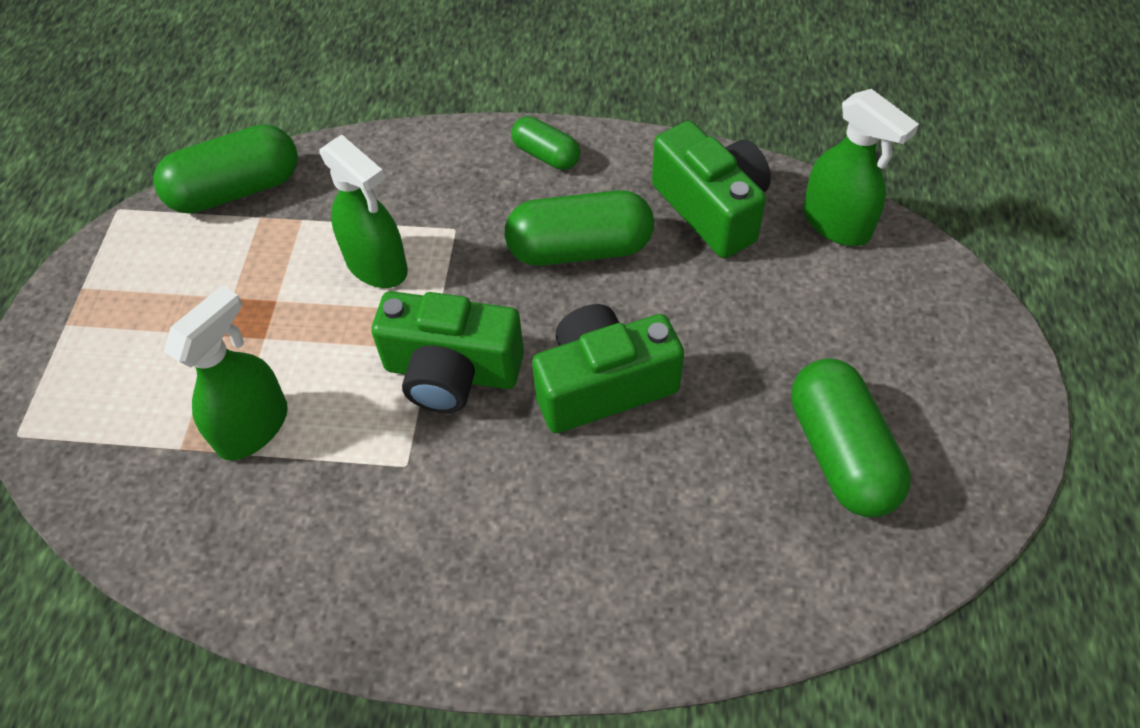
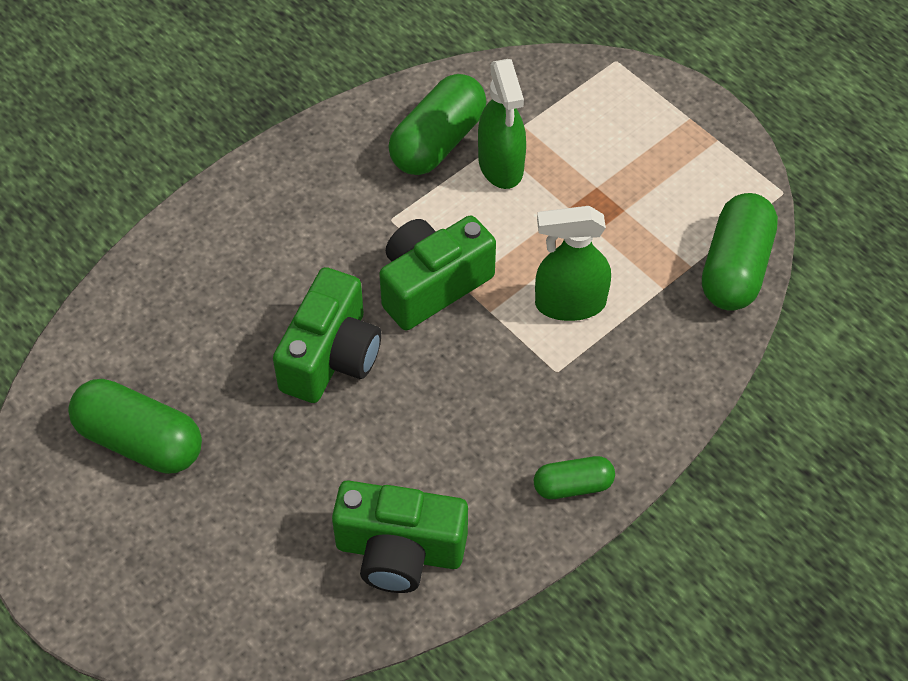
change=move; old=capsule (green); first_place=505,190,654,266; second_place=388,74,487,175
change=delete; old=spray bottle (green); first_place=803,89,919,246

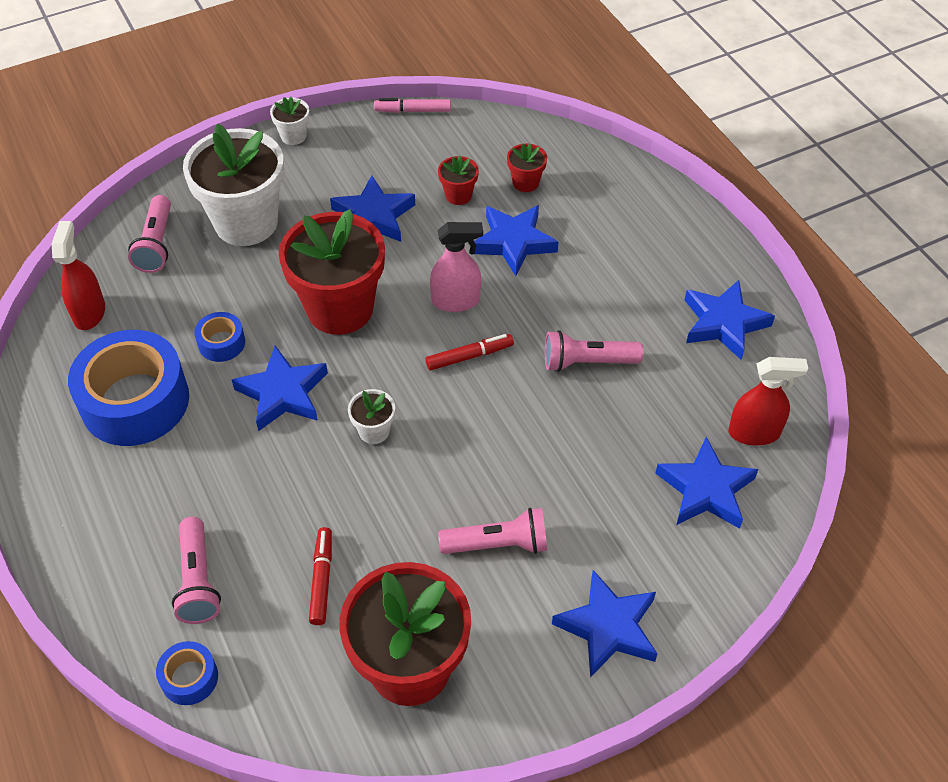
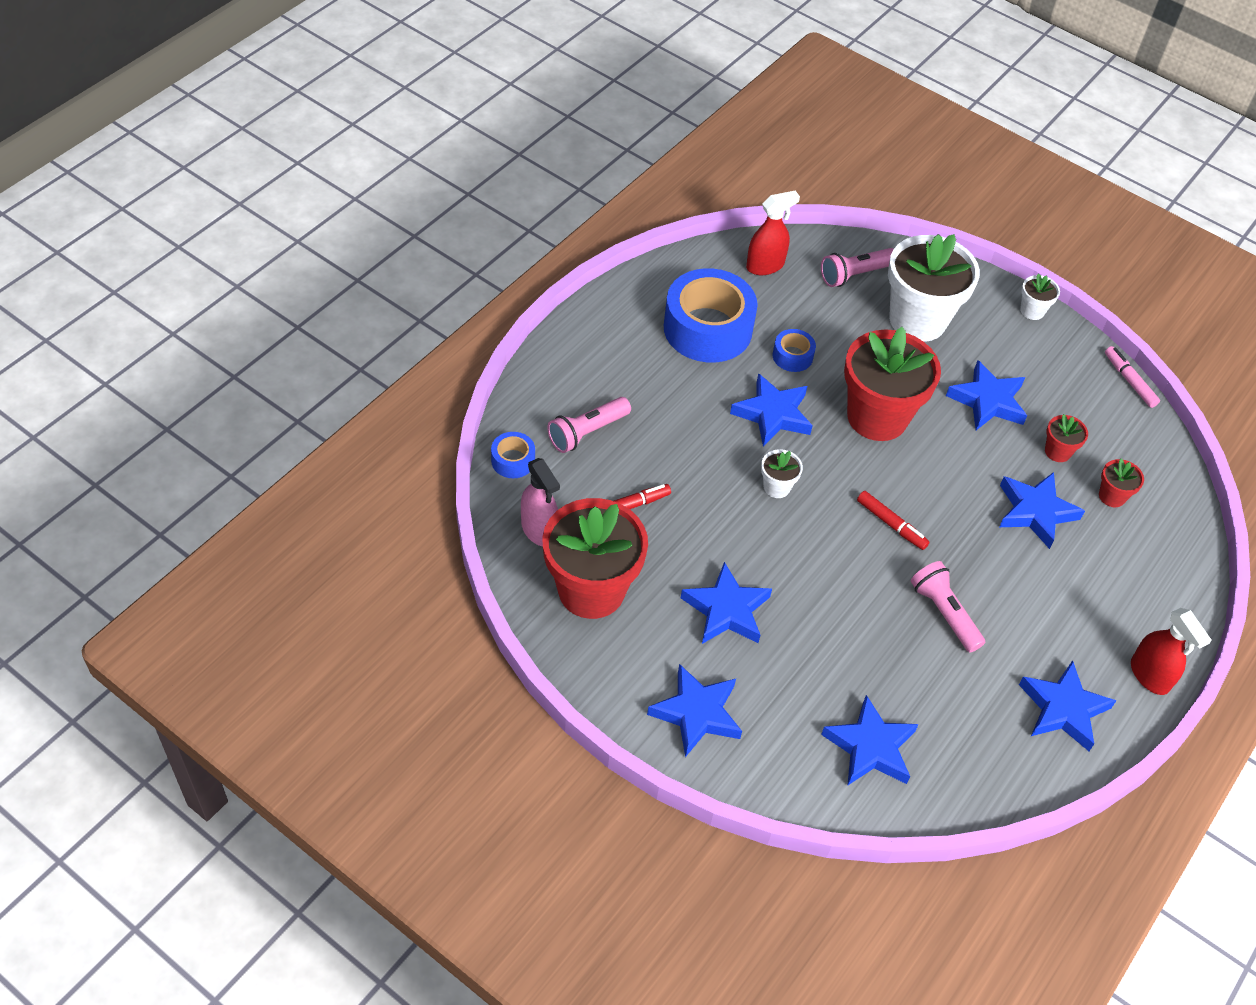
change=move; old=spray bottle (pink); first_place=430,222,483,312; second_place=521,458,560,546
change=replace; old=flashlight (pink); new=star (blue); first_place=438,508,548,554; second_place=681,562,772,644
change=move; old=spray bottle (red); first_place=729,357,808,446; second_place=1131,608,1212,695

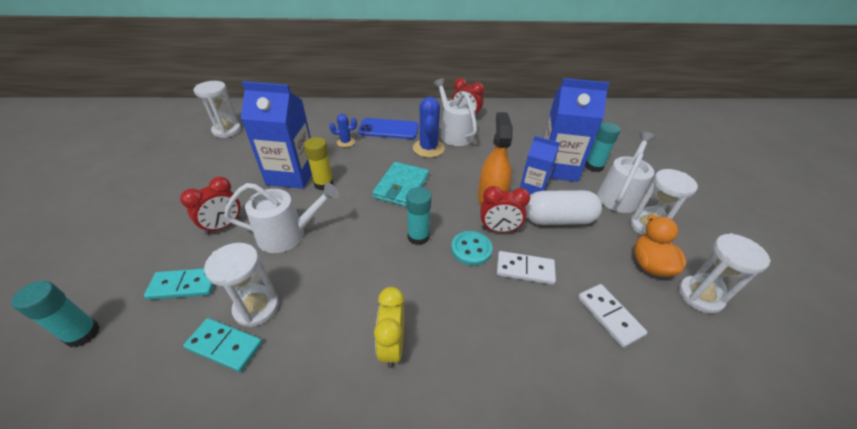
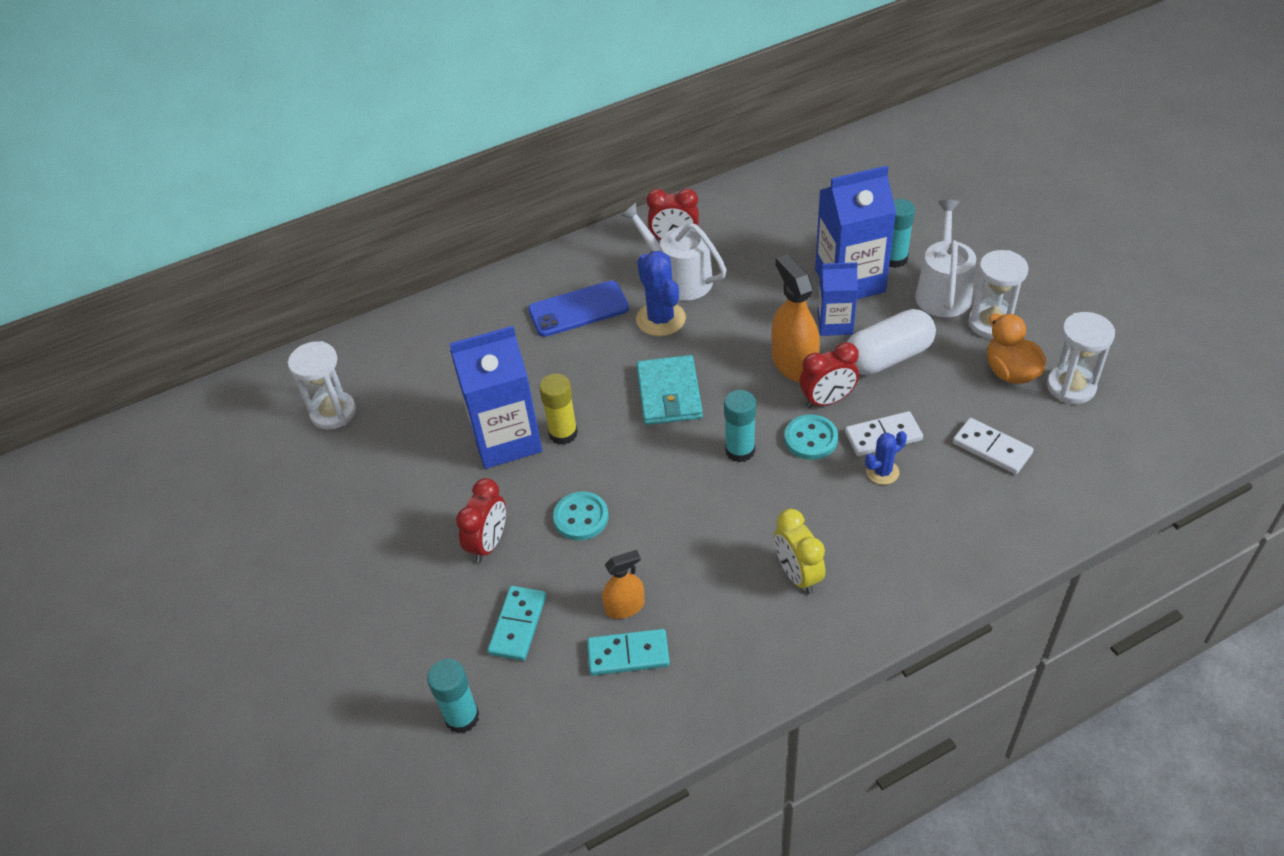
change=rotate; old=domino (turquoise); first_place=144,268,214,300; second_place=487,586,546,661; degrees=-45
change=replace; old=watering can (white); new=button (turquoise); first_place=224,183,339,253; second_place=553,491,609,541
change=replace; old=hourglass (white); new=spray bottle (orange); first_place=204,243,279,327; second_place=602,550,645,619
change=move; old=cactus (blue); first_place=329,114,357,147; second_place=865,431,907,485

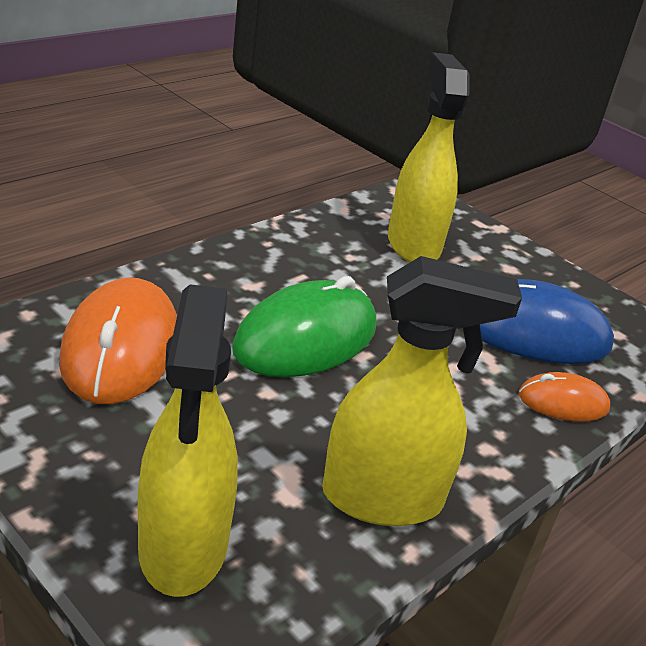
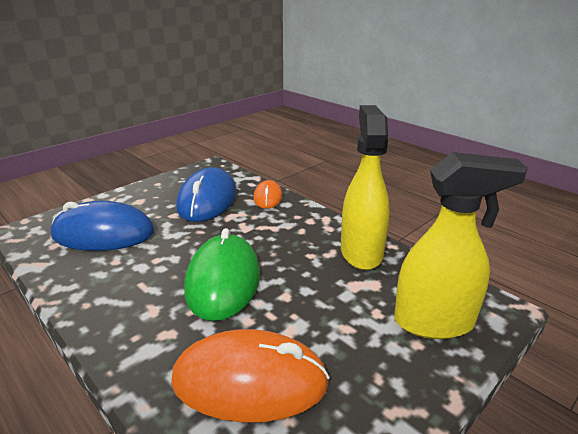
change=replace; old=spray bottle (yellow); new=mouse (blue); first_place=388,52,470,262; second_place=51,201,155,251
change=rotate; old=mouse (green); first_place=232,276,376,377; second_place=184,228,260,321; degrees=45

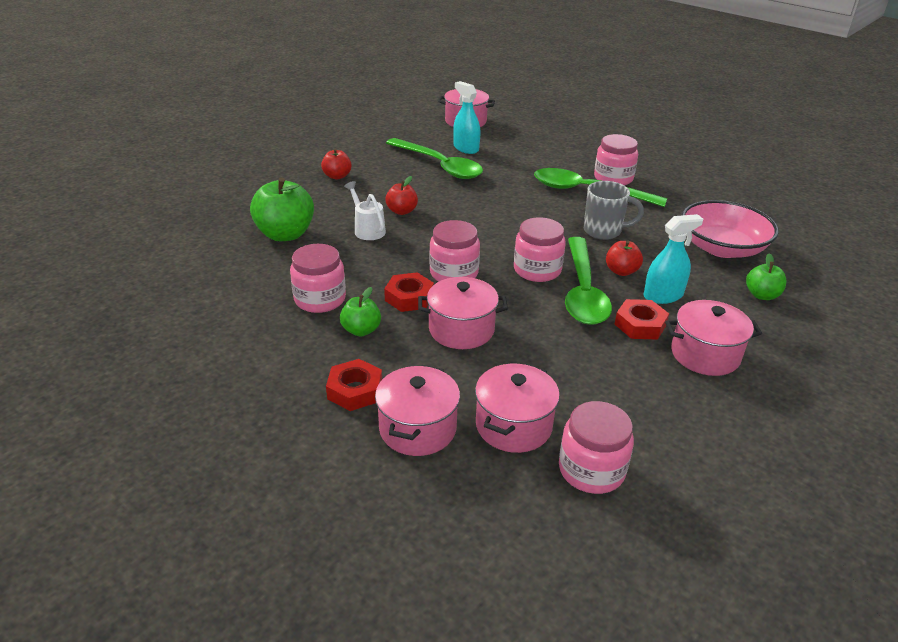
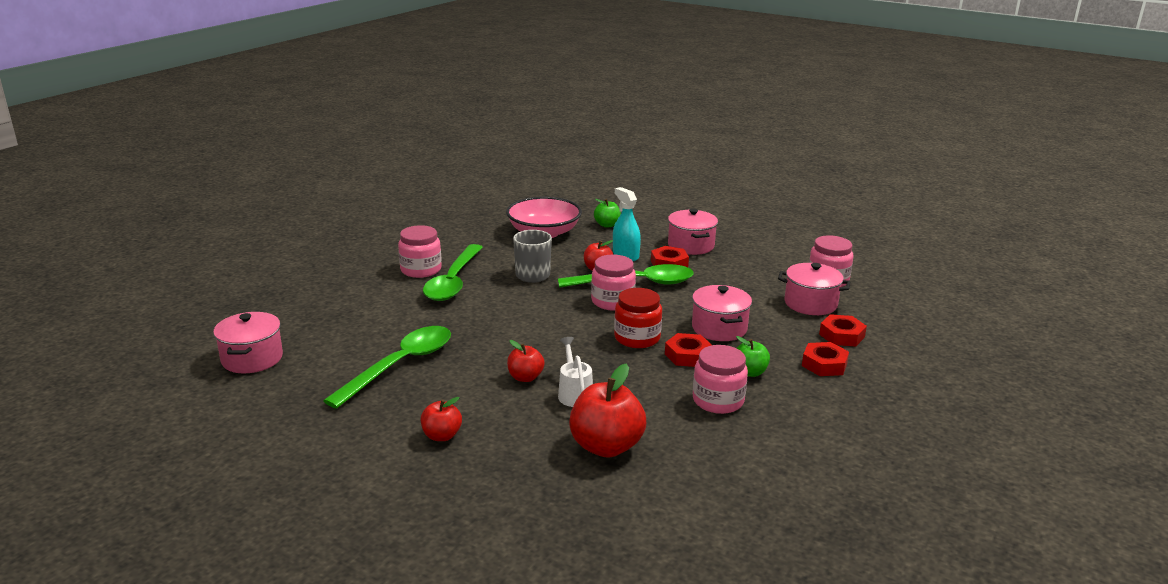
change=rotate; old=watering can (white); first_place=344,181,386,240; second_place=558,337,593,407; degrees=120
change=recolor; old=apple (green); new=apple (red); first_place=250,177,314,241; second_place=569,363,646,458
change=recolor; old=jar (pink); new=jar (red); first_place=429,220,480,281; second_place=614,288,662,348
change=replace; old=pot (pink); new=nut (red); first_place=375,365,460,456; second_place=819,314,867,347
change=delete; old=spray bottle (turquoise); first_place=453,81,480,154

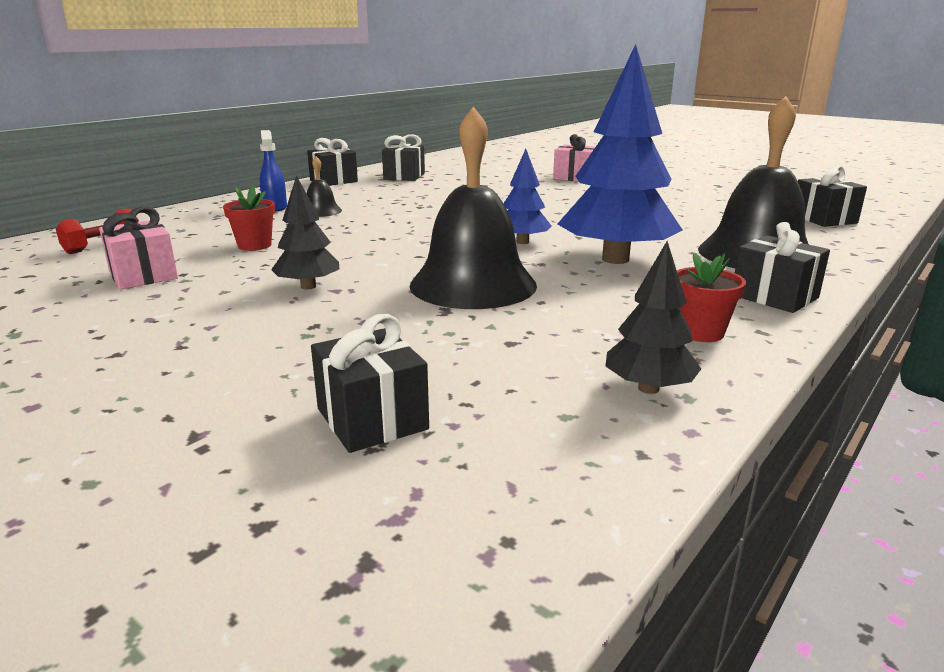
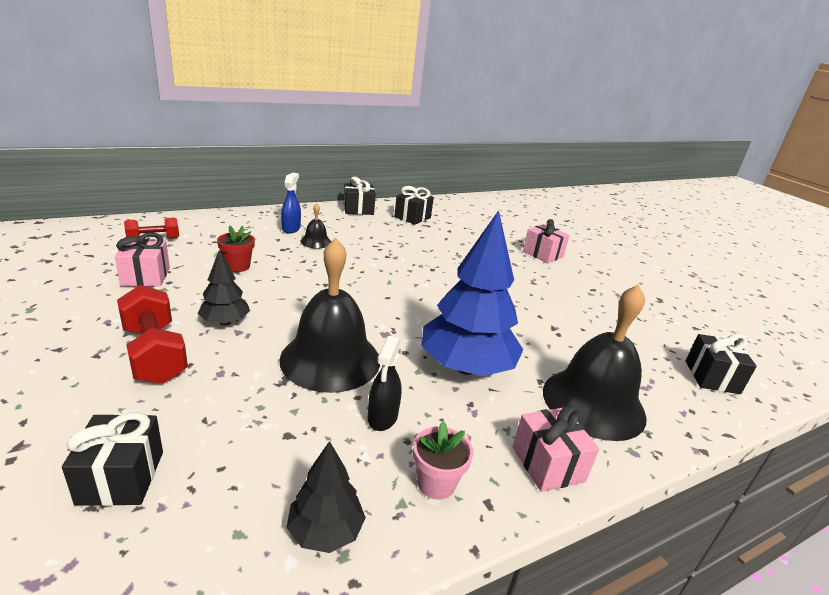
change=insert; new=dumbbell (red); second_place=117,285,188,384
change=insert; new=spray bottle (black); second_place=368,336,402,431
change=recolor; old=flower pot (red); new=flower pot (pink); first_place=677,253,746,342; second_place=413,421,473,500
change=recolor; old=gift (black); new=gift (pink); first_place=735,222,830,313; second_place=513,405,599,492
change=delete; old=tree (blue); first_place=503,149,551,244

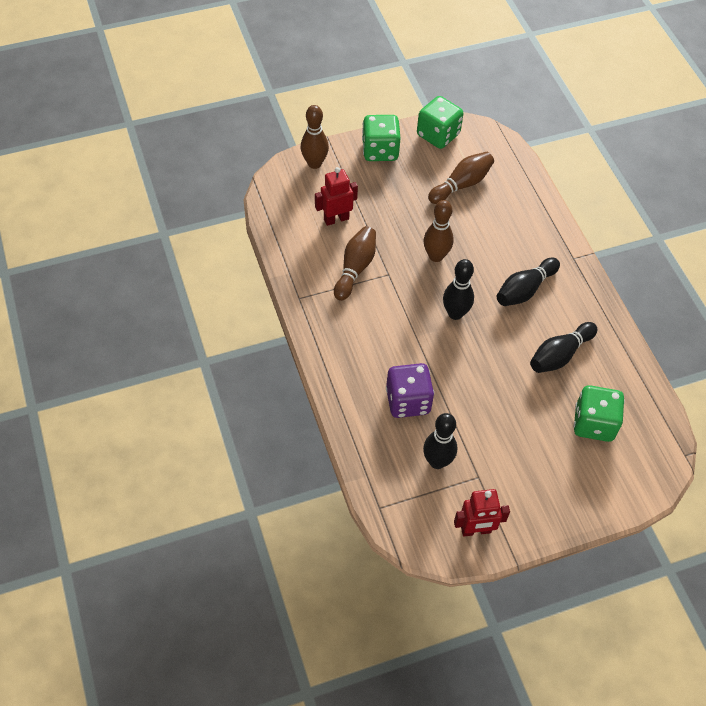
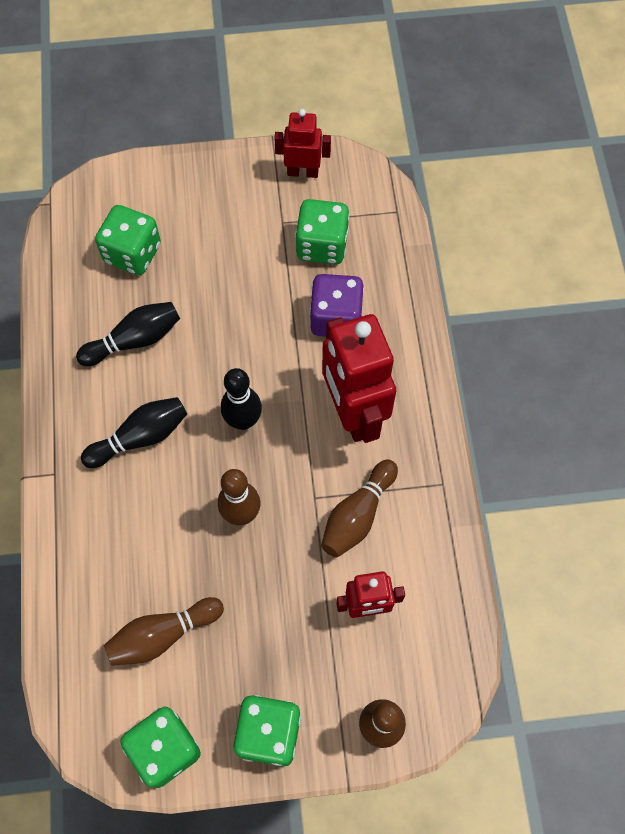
change=replace; old=bowling pin (black); new=dice (green); first_place=423,413,457,469; second_place=295,199,350,264
change=insert; new=robot (red); second_place=322,314,396,443

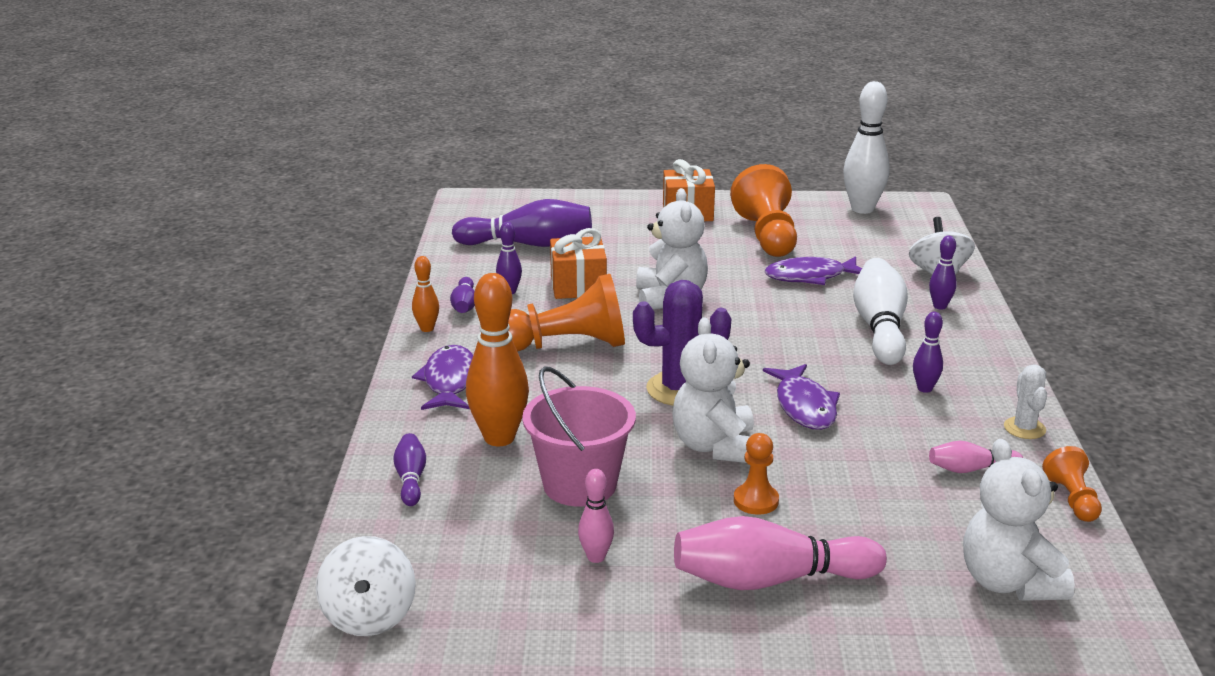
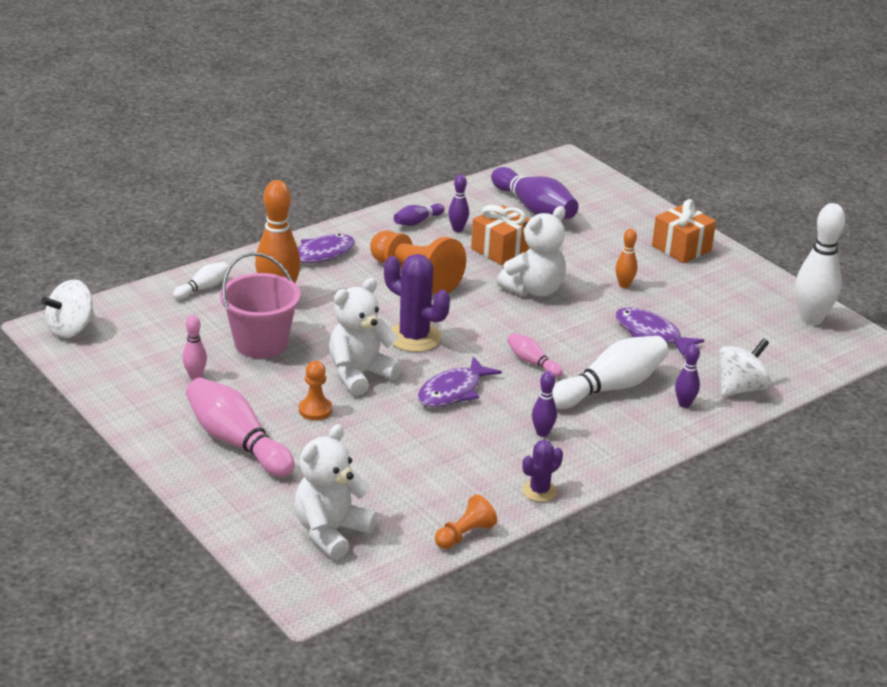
change=recolor; old=bowling pin (purple); new=bowling pin (white); first_place=393,433,426,506; second_place=173,262,228,300
change=move; old=bowling pin (pink); first_place=929,441,1023,473; second_place=507,333,563,377
change=recolor; old=cactus (white); new=cactus (purple); first_place=1004,364,1047,439; second_place=522,440,563,502
change=move; old=bowling pin (orange); first_place=412,256,439,332; second_place=615,229,638,288
change=delete; old=pawn (orange); first_place=730,164,797,257

